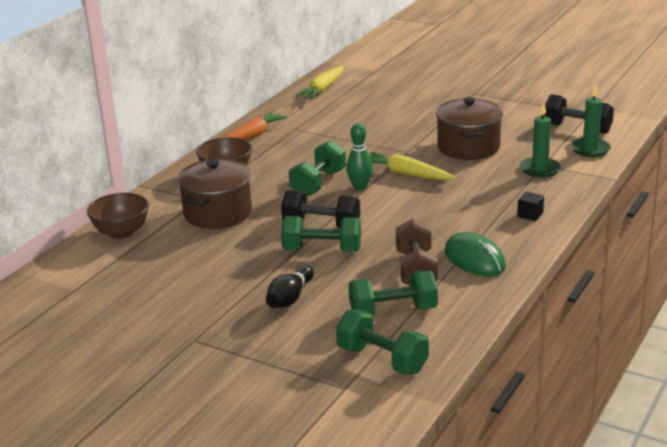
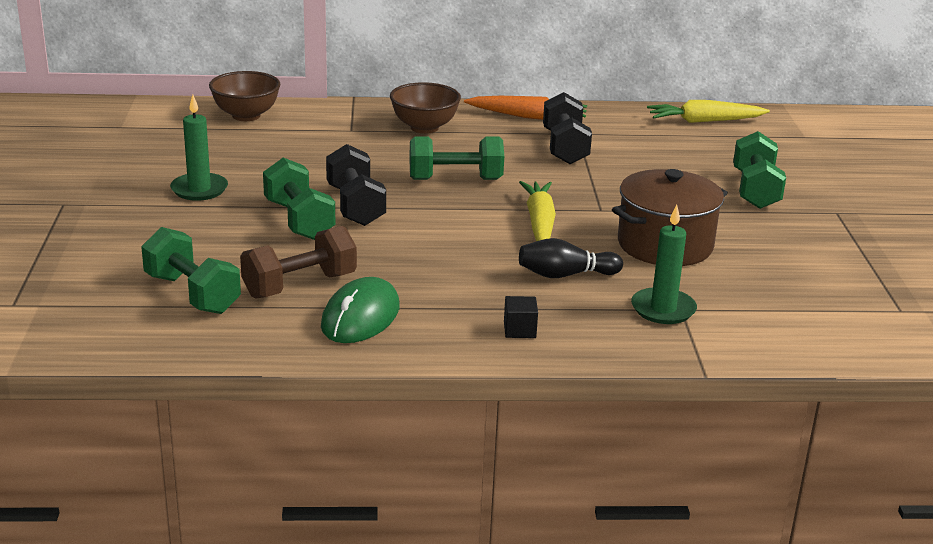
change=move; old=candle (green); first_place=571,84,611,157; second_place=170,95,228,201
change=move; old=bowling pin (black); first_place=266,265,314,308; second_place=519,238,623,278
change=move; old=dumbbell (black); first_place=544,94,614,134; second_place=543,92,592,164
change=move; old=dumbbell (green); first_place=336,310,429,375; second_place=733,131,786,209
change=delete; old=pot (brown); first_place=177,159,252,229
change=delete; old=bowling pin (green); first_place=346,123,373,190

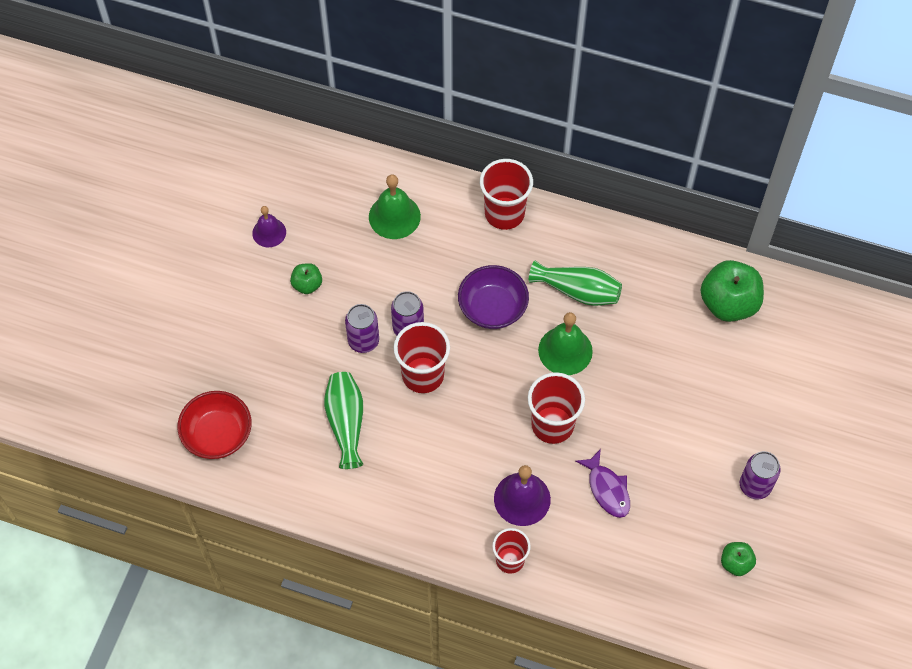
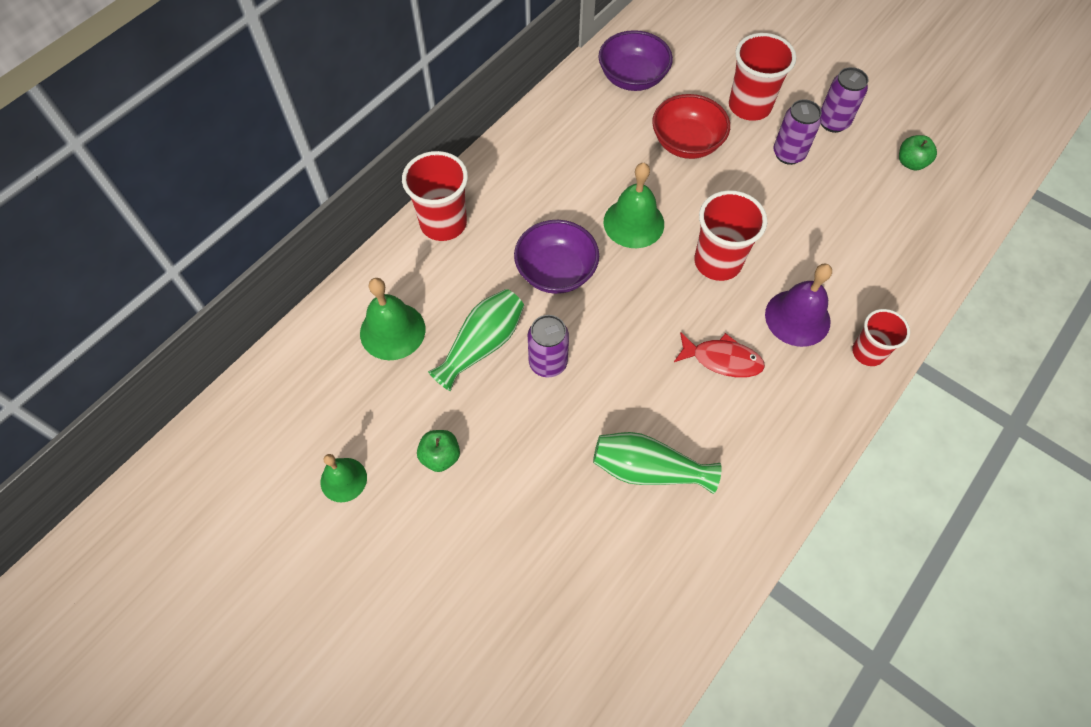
change=recolor; old=bell (purple); new=bell (green); first_place=252,206,286,247; second_place=320,454,367,502
change=move; old=vase (green); first_place=529,260,622,306; second_place=428,289,524,391
change=replace; old=apple (green); new=bowl (purple); first_place=700,260,764,322; second_place=598,30,673,91
change=move; old=bowl (red); first_place=177,391,251,459; second_place=652,94,730,159
change=insert; new=fish (red); second_place=674,332,765,378
change=move; old=cup (red); first_place=394,322,450,393; second_place=729,33,796,121
change=move; old=can (purple); first_place=345,304,379,353; second_place=773,99,822,165
change=delete; old=fish (purple); first_place=575,449,630,518

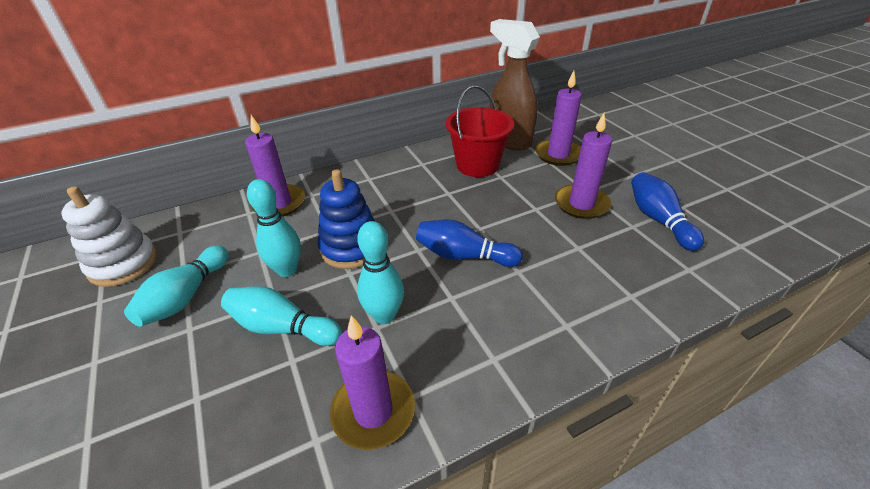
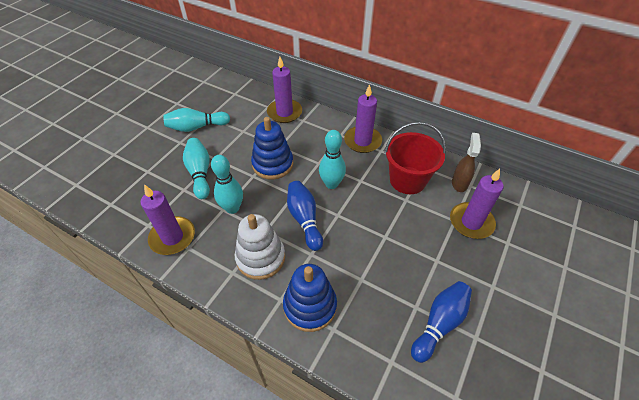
change=move; old=stacking toy (white); first_place=61,186,157,287; second_place=235,214,285,280
change=insert; new=stacking toy (blue); second_place=283,264,337,332
change=move; old=bowling pin (turquoise); first_place=247,179,301,277; second_place=319,130,346,189
change=move; old=candle (purple); first_place=555,113,612,219; second_place=344,84,382,153
change=resize; old=spray bottle (brown); first_place=490,19,540,150; second_place=452,133,481,192; factor=0.56

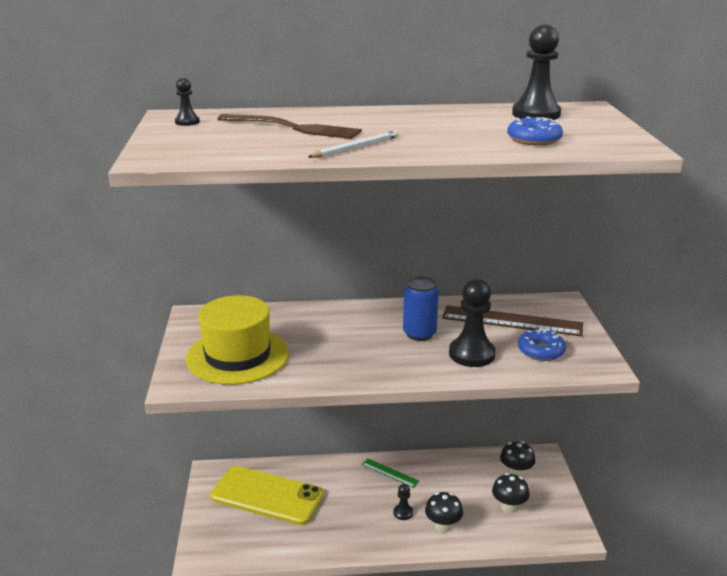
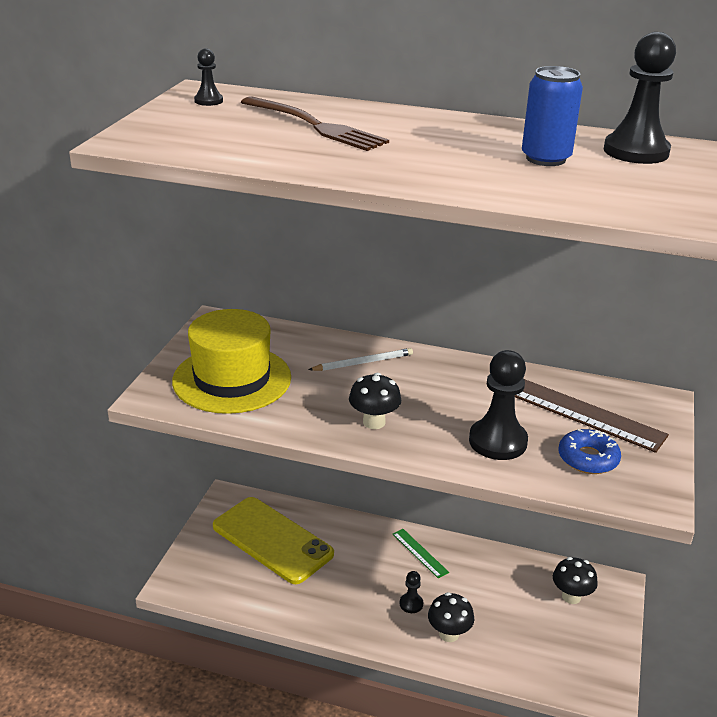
change=move; old=pencil (white); first_place=308,130,399,158; second_place=308,348,413,371
change=move; old=mushroom (black); first_place=492,473,529,513; second_place=349,373,401,429
change=move; old=can (blue); first_place=403,276,439,341; second_place=522,66,583,166
change=delete; old=donut (blue); first_place=507,117,563,146

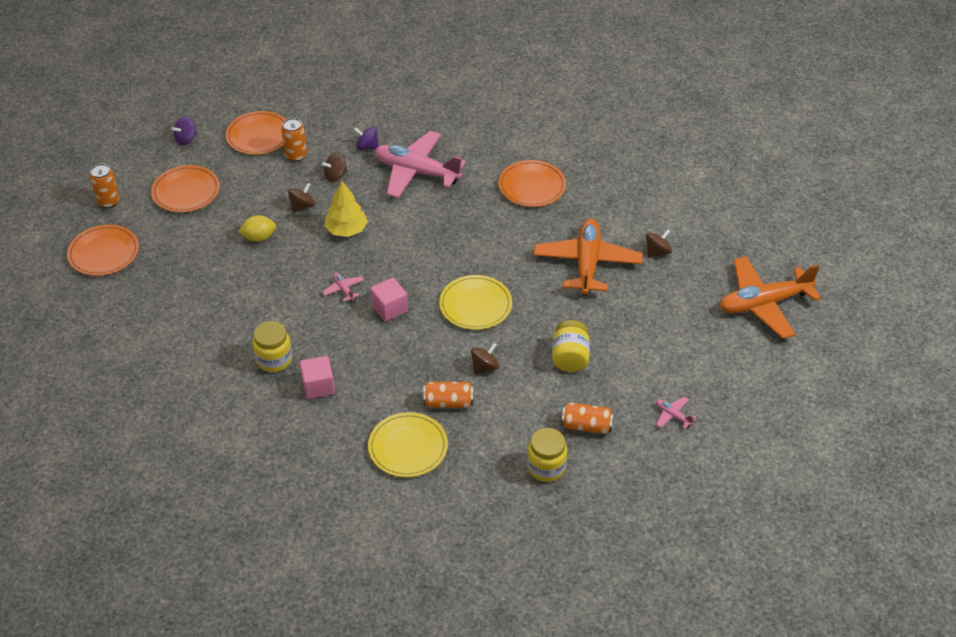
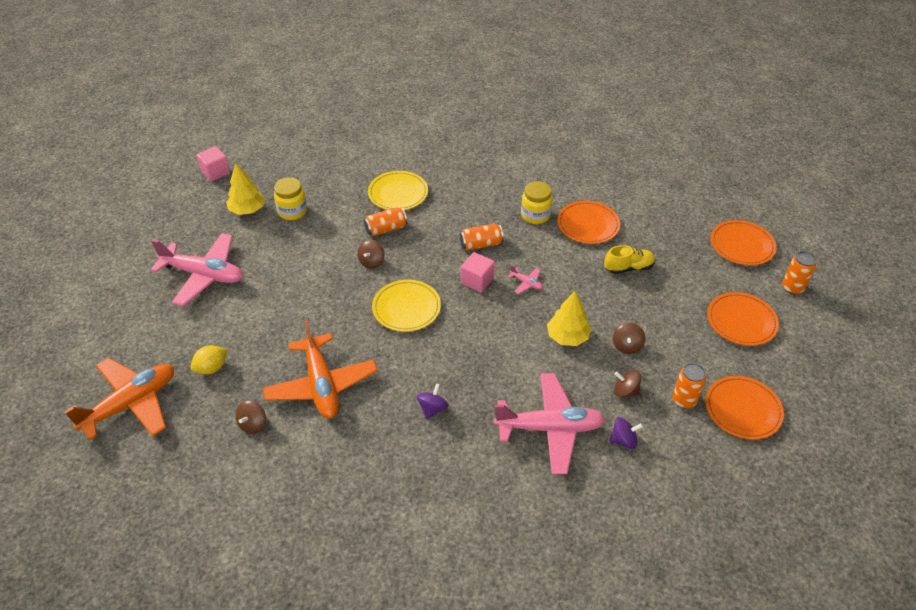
change=resize; old=plane (pink); first_place=656,397,696,429; second_place=151,233,243,306; factor=2.5
change=move; old=lemon (yellow); first_place=238,215,276,242; second_place=190,345,228,374
change=move; old=cube (pink); first_place=300,356,335,399; second_place=196,146,230,182
change=insert; new=tree (yellow); second_place=226,163,265,215
change=move; old=spinning top (purple); first_place=172,117,197,146; second_place=417,383,449,419
change=move; old=can (orange); first_place=561,403,614,434; second_place=460,224,504,250
change=move; old=plate (orange); first_place=498,160,566,207; second_place=557,201,620,244
change=insert; new=shoe (yellow); second_place=604,245,655,274
change=rotate; old=spinning top (brown); first_place=322,153,347,182; second_place=614,370,641,398; degrees=-105
change=delete; old=jar (yellow); first_place=552,320,590,372

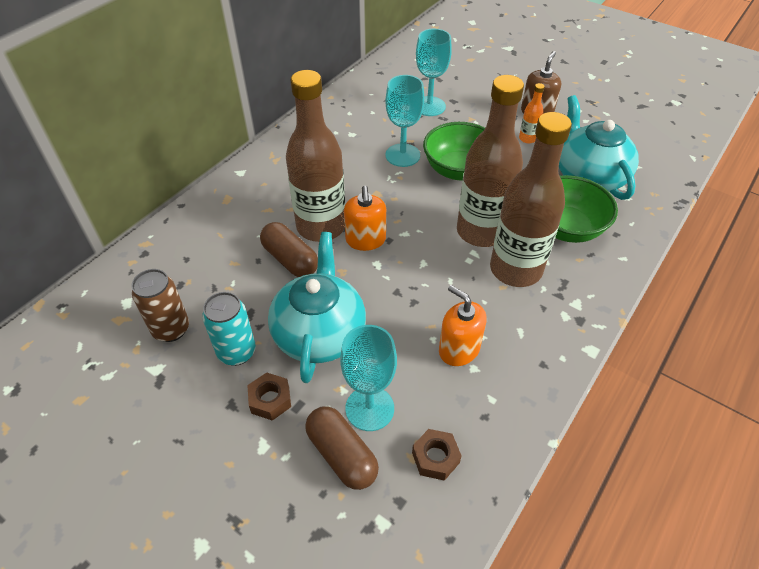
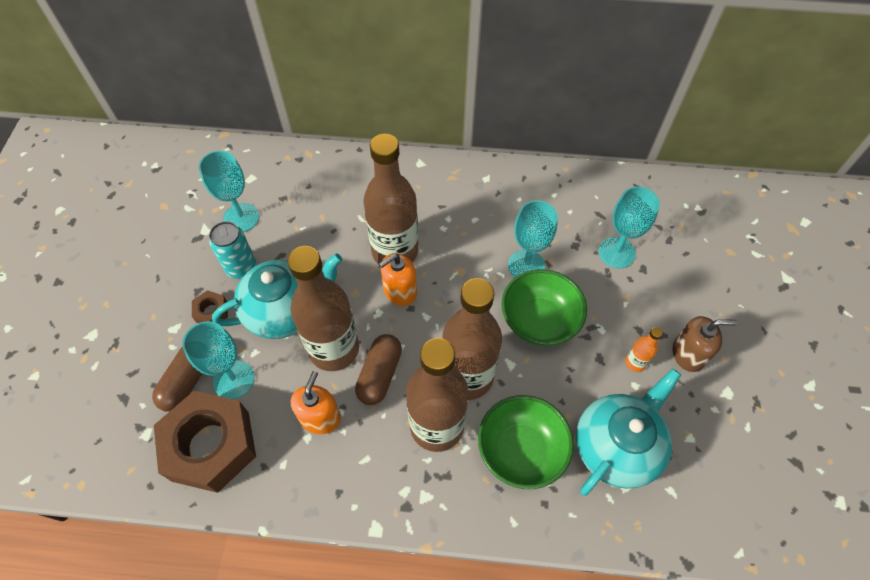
change=resize; old=nut (brown); first_place=412,429,462,481; second_place=154,391,256,493; factor=2.37
change=replace; old=can (brown); new=goblet (turquoise); first_place=132,269,189,342; second_place=199,150,259,232
change=insert; new=bottle (brown); second_place=288,246,359,371
change=move; old=capsule (brown); first_place=260,222,318,277; second_place=355,334,402,405

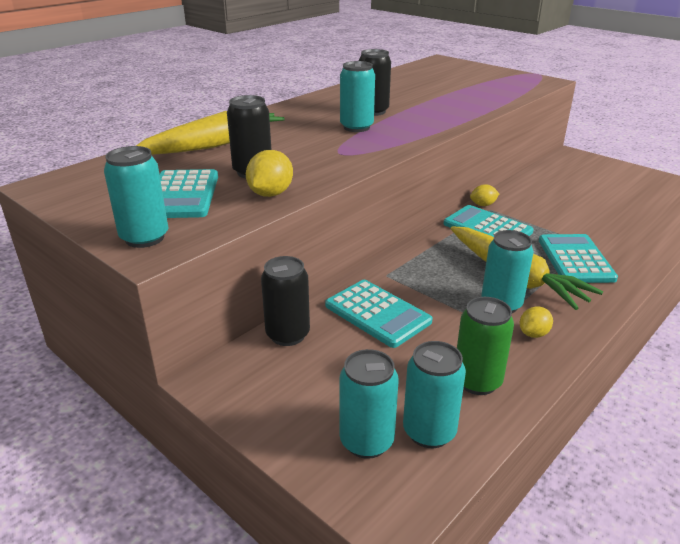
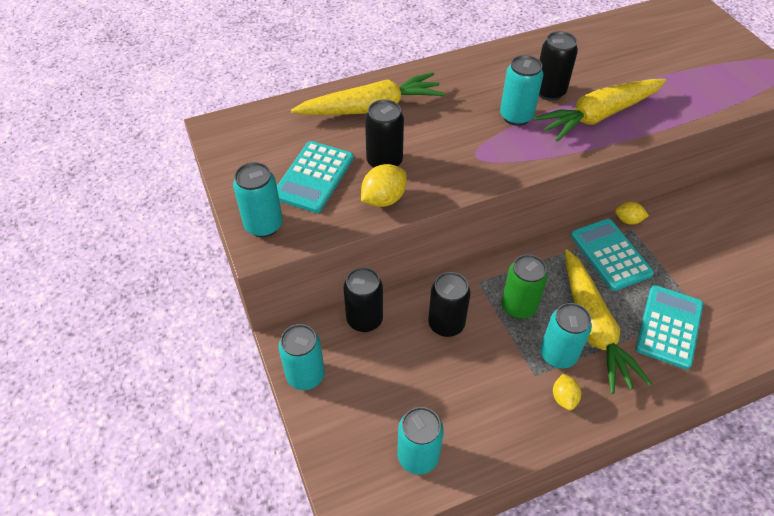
change=move; old=can (turquoise); first_place=340,349,399,459; second_place=279,324,325,390
change=replace; old=calculator (turquoise); new=can (black); first_place=325,280,433,348; second_place=428,272,471,337
change=move; old=can (green); first_place=457,297,514,395; second_place=502,254,548,319
change=insert; new=carrot (yellow); second_place=534,79,666,142
change=rotate; old=lemon (yellow); first_place=520,306,553,338; second_place=553,374,581,410; degrees=-75

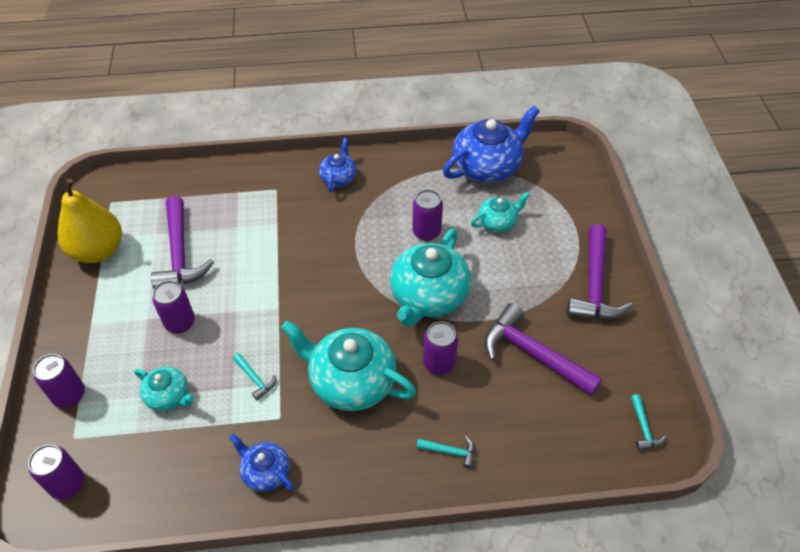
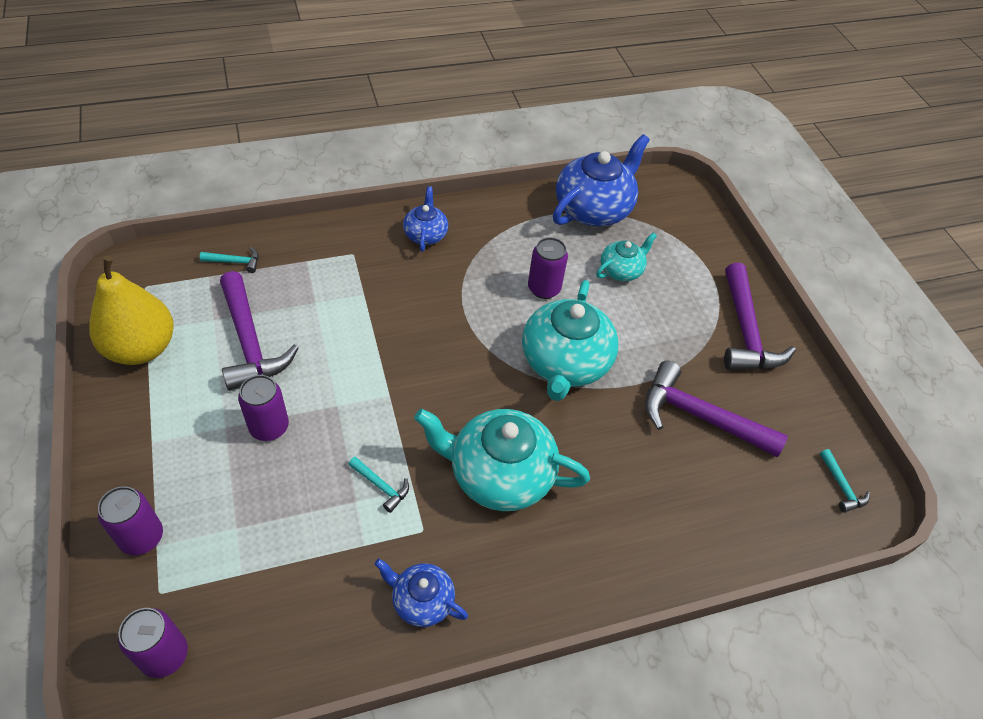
change=move; old=hammer (turquoise); first_place=416,436,475,468; second_place=200,247,259,273
change=delete; old=teapot (turquoise); first_place=134,367,194,411
change=delete; old=can (purple); first_place=423,321,458,375

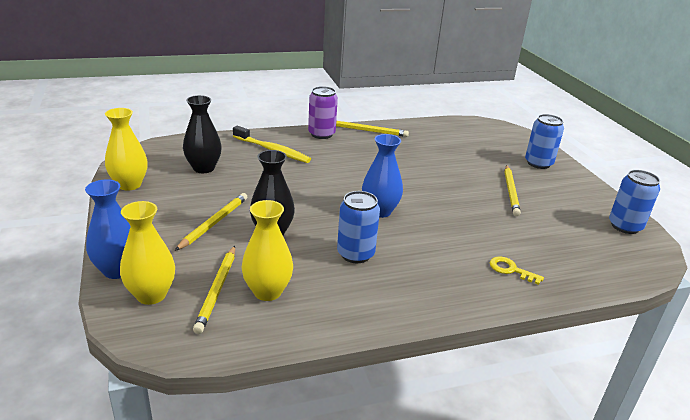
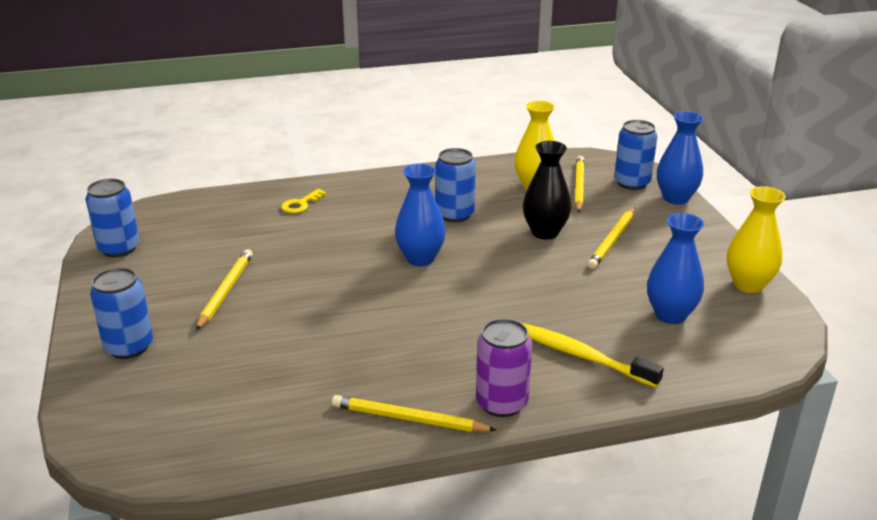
change=rotate; old=key (yellow); first_place=490,256,544,285; second_place=281,189,327,213; degrees=90
change=replace; old=vase (yellow); new=can (blue); first_place=120,201,175,305; second_place=614,120,658,190
change=recolor; old=vase (black); new=vase (blue); first_place=183,95,222,173; second_place=647,213,704,324

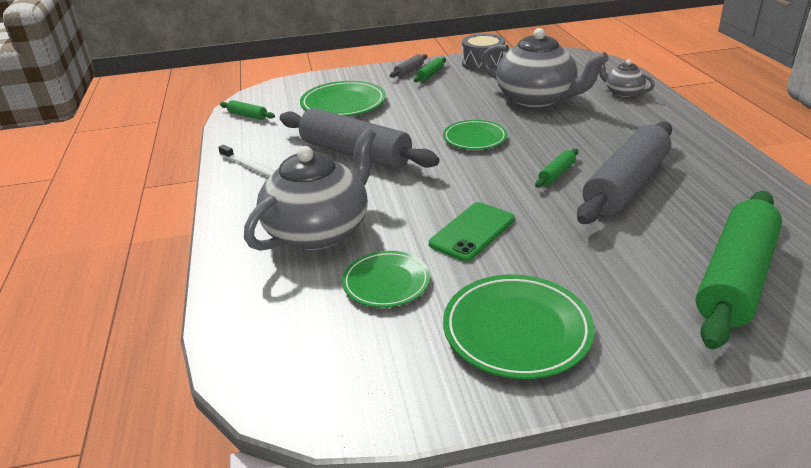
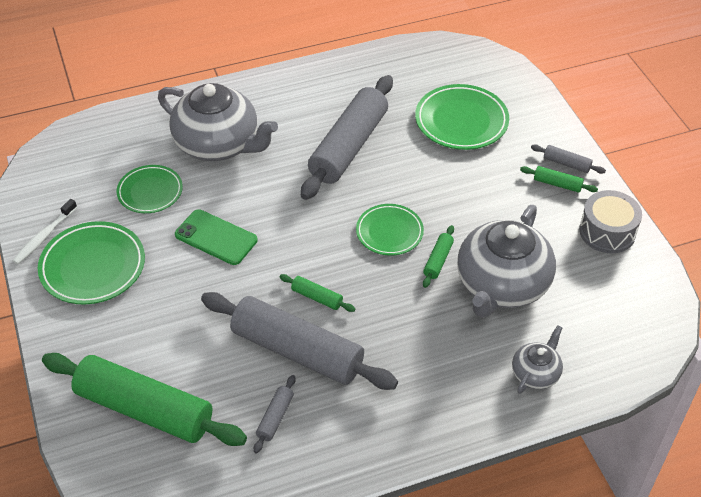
change=move; old=toothbrush (white); first_place=218,145,275,177; second_place=13,199,77,264
change=insert; new=rolling pin (grey); second_place=254,375,295,453
change=move; old=rolling pin (green); first_place=220,100,275,120; second_place=423,225,454,288

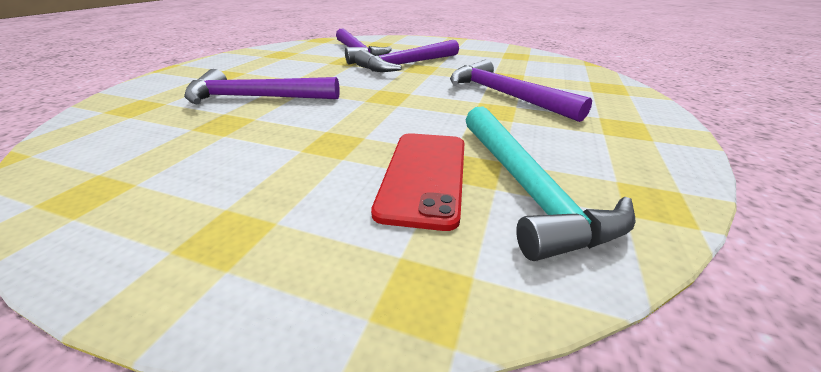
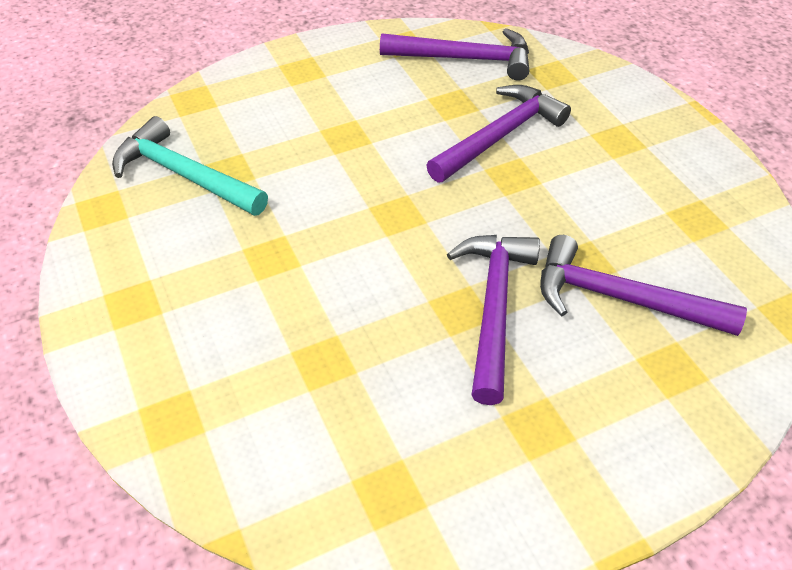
change=move; old=hammer (purple); first_place=450,59,592,122; second_place=380,28,529,81
change=delete; old=phone (red); first_place=371,133,465,231

